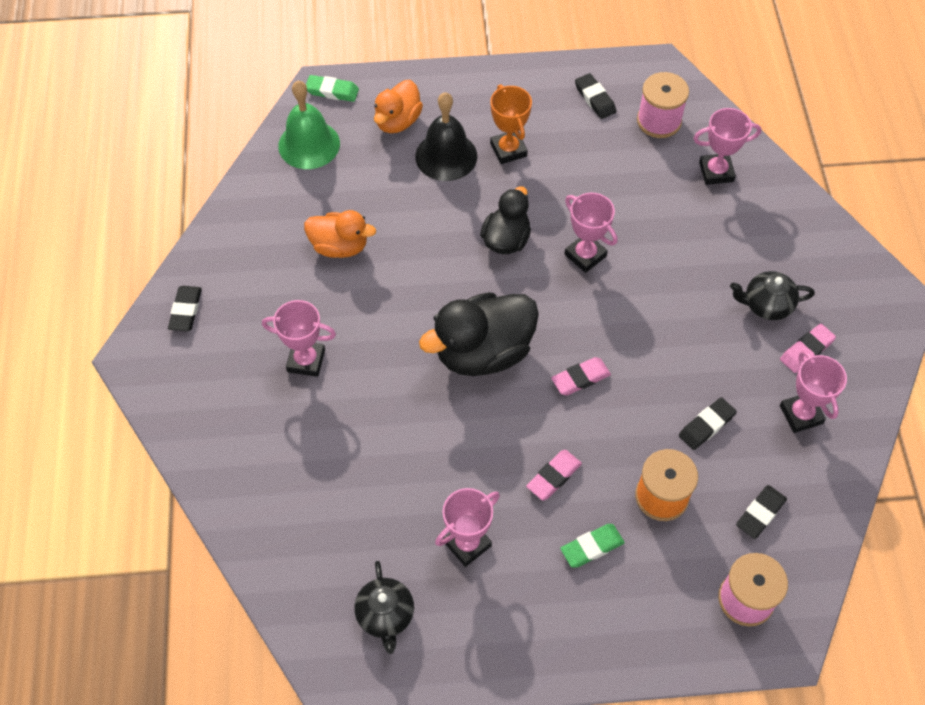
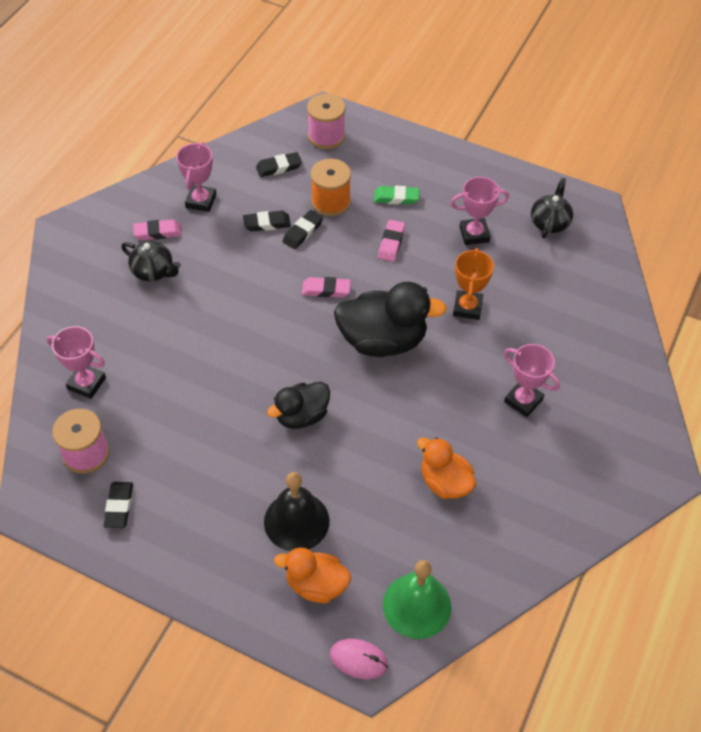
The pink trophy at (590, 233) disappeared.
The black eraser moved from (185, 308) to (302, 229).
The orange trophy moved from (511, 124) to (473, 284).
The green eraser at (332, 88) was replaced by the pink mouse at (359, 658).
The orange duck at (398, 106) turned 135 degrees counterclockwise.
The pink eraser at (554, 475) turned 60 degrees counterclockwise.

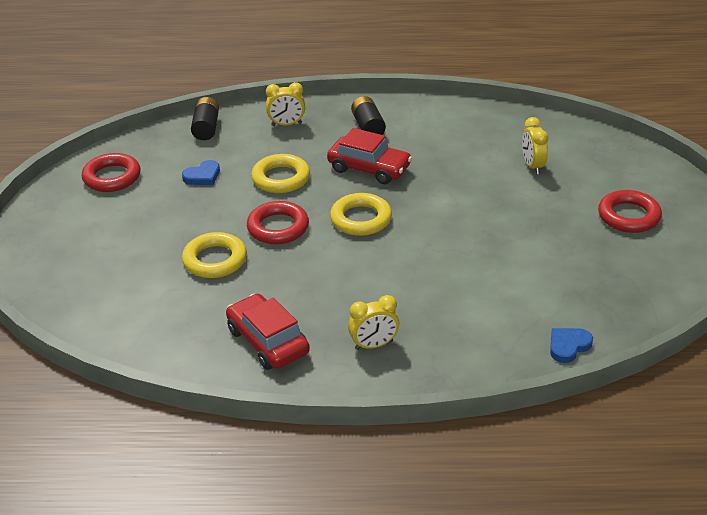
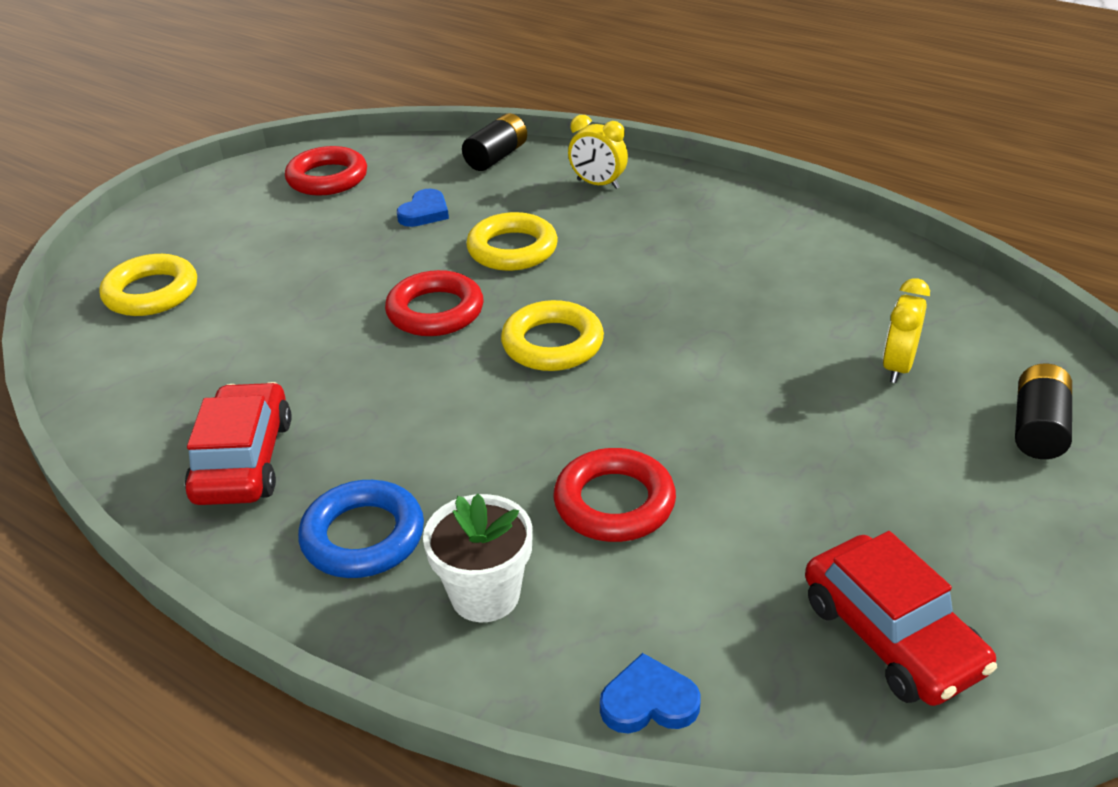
The white flower pot at (478, 558) appeared.
The yellow ring moved from (214, 255) to (148, 285).
The red car moved from (369, 156) to (901, 618).
The black battery moved from (368, 115) to (1043, 411).
The red ring moved from (630, 211) to (614, 495).
The yellow clock at (373, 322) was replaced by the blue ring at (361, 529).
The blue heart at (201, 172) turned 60 degrees counterclockwise.

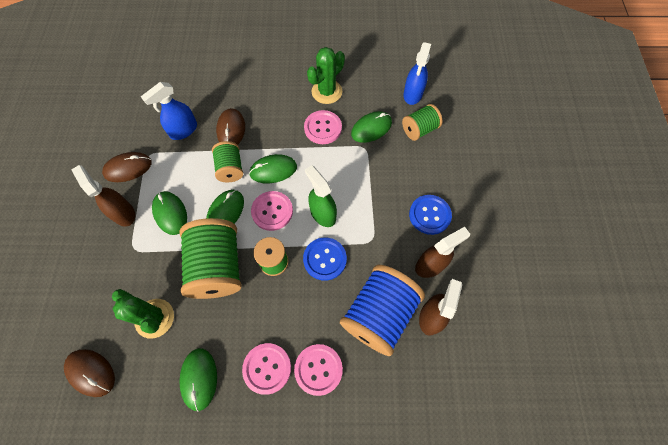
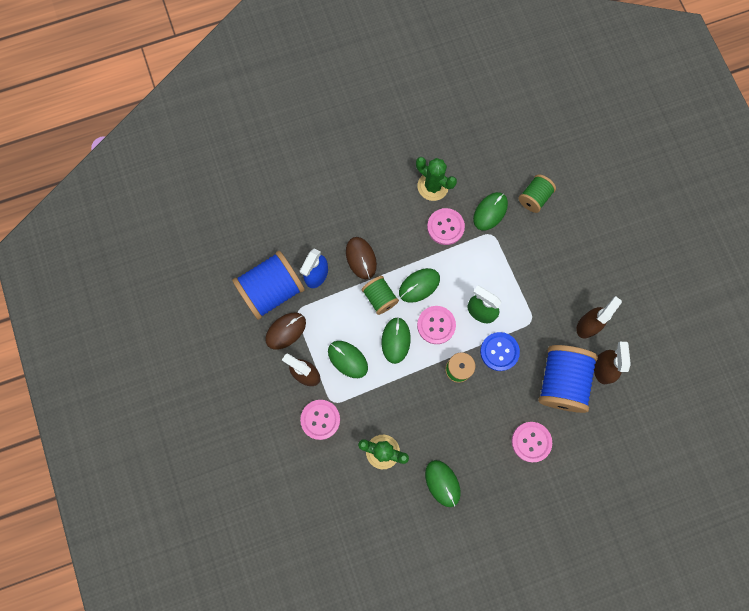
The brown mouse at (89, 373) disappeared.
The green spool at (211, 258) disappeared.
The blue spray bottle at (417, 73) disappeared.
The blue button at (430, 215) disappeared.
The blue spool at (268, 285) appeared.
The pink button moved from (266, 369) to (320, 420).
The green cactus at (326, 75) turned 75 degrees counterclockwise.

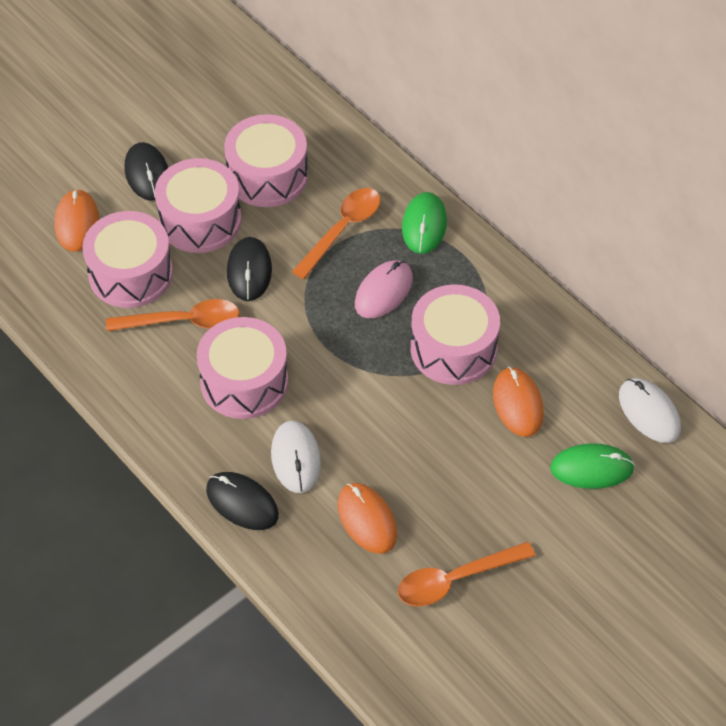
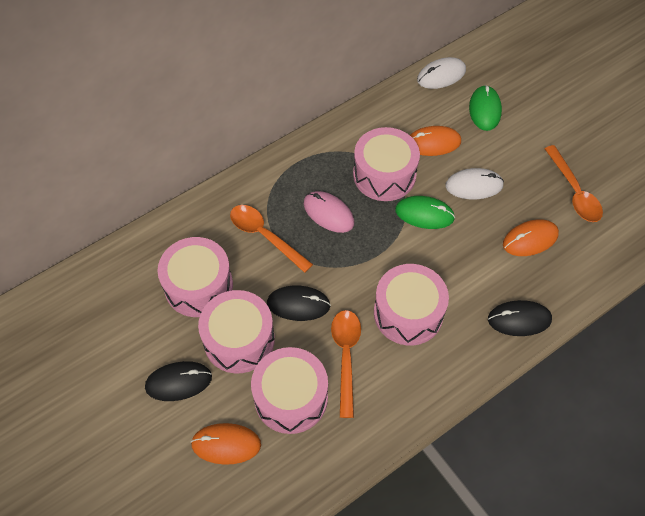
The white mouse moved from (296, 457) to (474, 183).
The green mouse moved from (424, 223) to (425, 212).
The black mouse at (242, 501) turned 45 degrees clockwise.

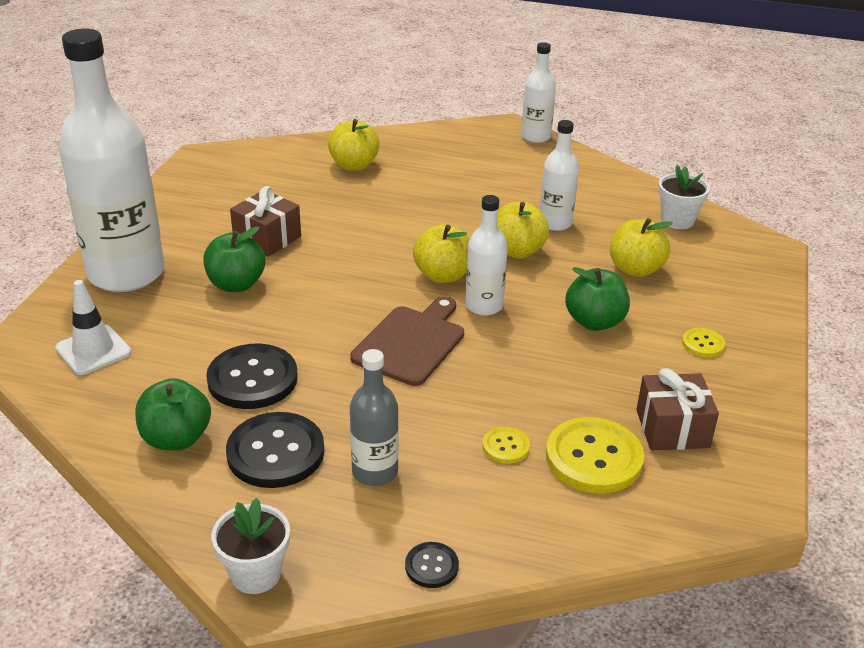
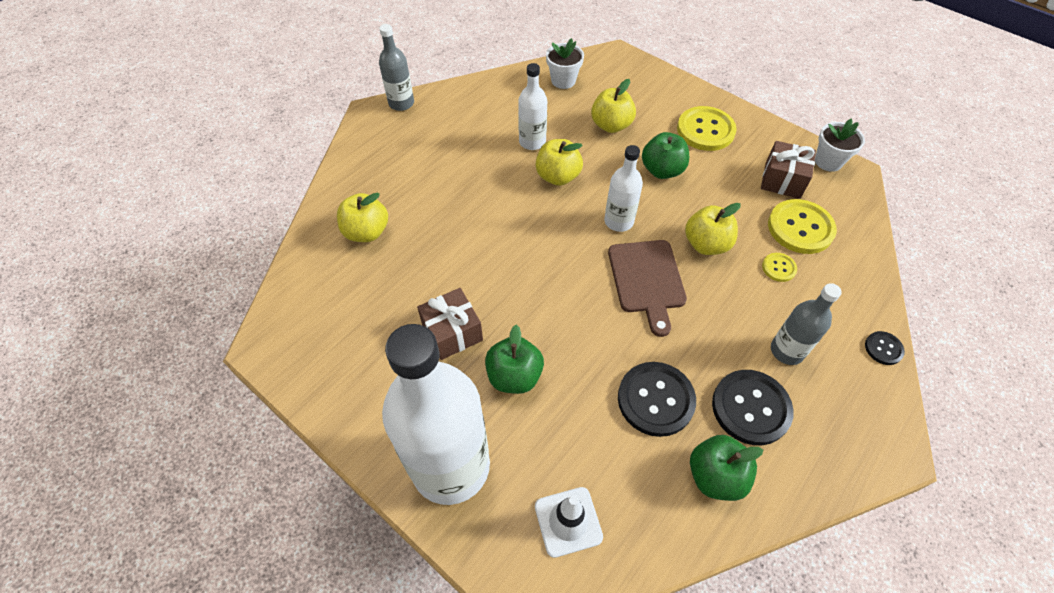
The white flower pot moved from (250, 546) to (840, 145).
The yellow apple moved from (441, 253) to (713, 229).
The white bottle at (538, 92) became the grey bottle at (396, 67).
The brown cutting board at (407, 341) turned 150 degrees counterclockwise.
The yellow button at (703, 342) changed to 2.02 times the size.

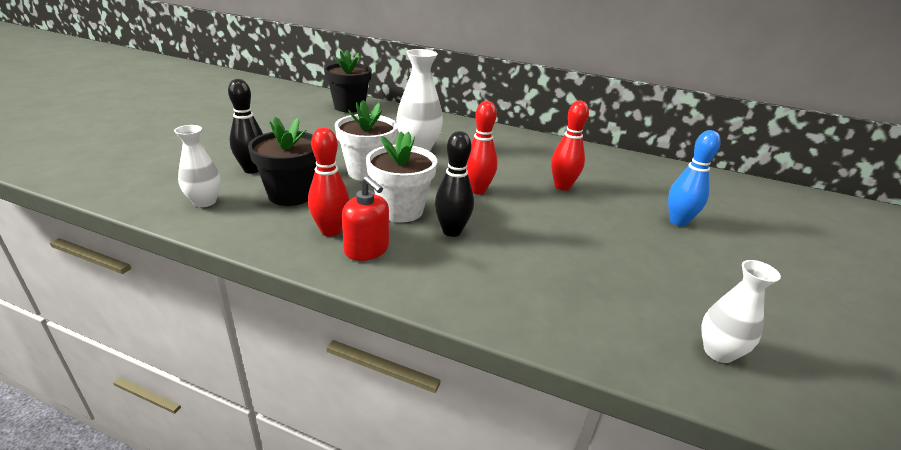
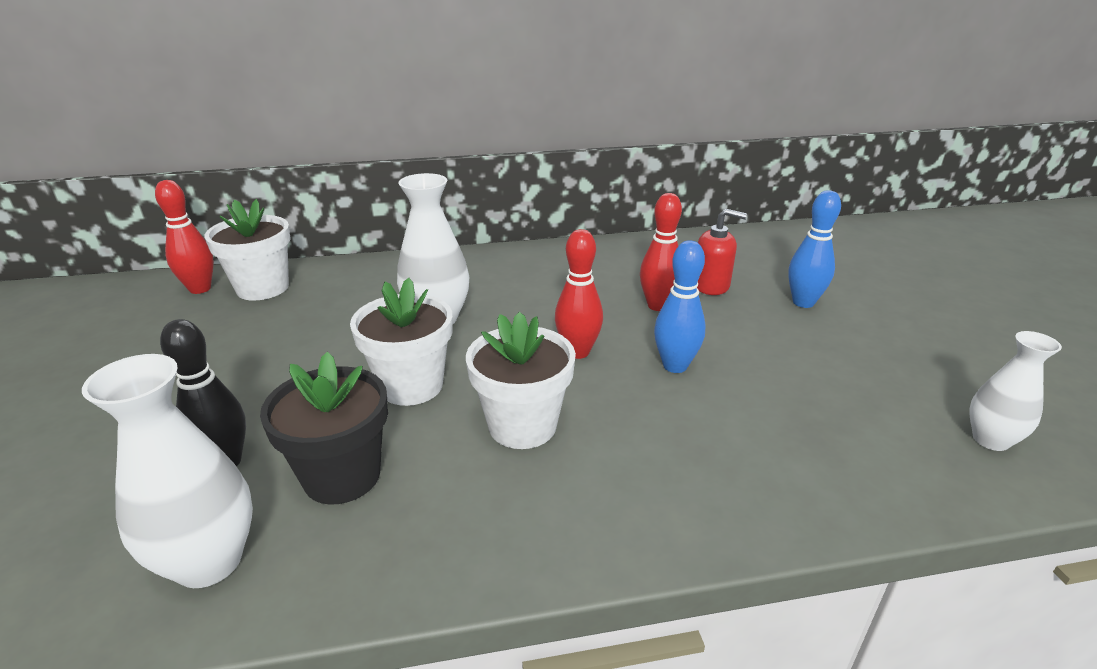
The black bowling pin at (454, 184) disappeared.
The blue bowling pin at (679, 306) appeared.
The red bowling pin moved from (328, 182) to (184, 237).
The red soap dispenser moved from (365, 218) to (722, 252).
The black flower pot at (348, 81) became the white flower pot at (248, 249).
The white vase at (197, 166) changed to 1.57 times the size.

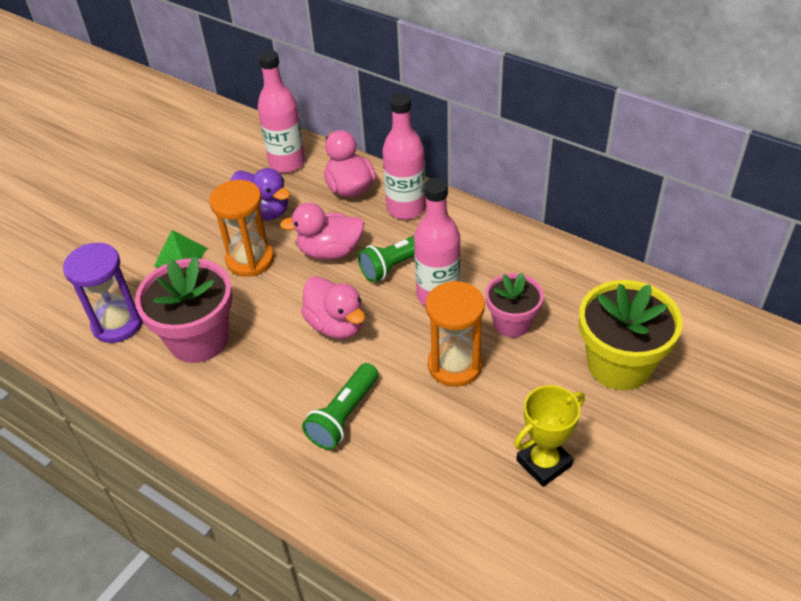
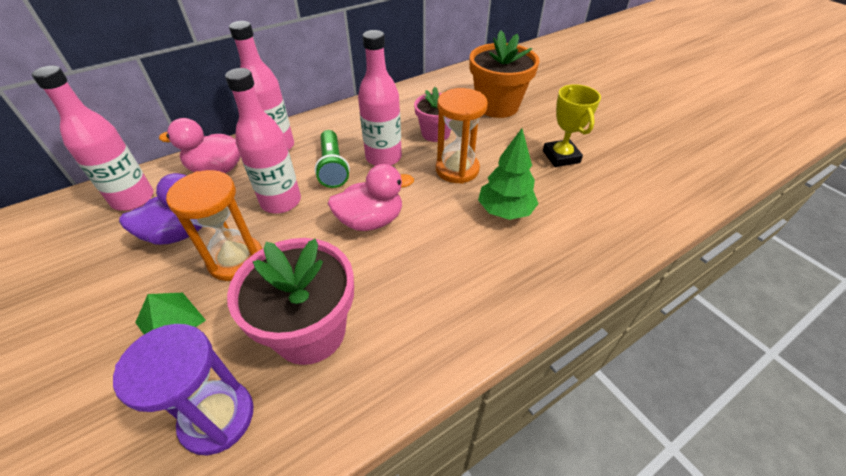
The green flashlight at (340, 406) disappeared.
The green tree at (508, 174) appeared.
The pink duck at (322, 231) was replaced by the pink bottle at (263, 140).
The yellow flower pot at (631, 335) became the orange flower pot at (505, 74).

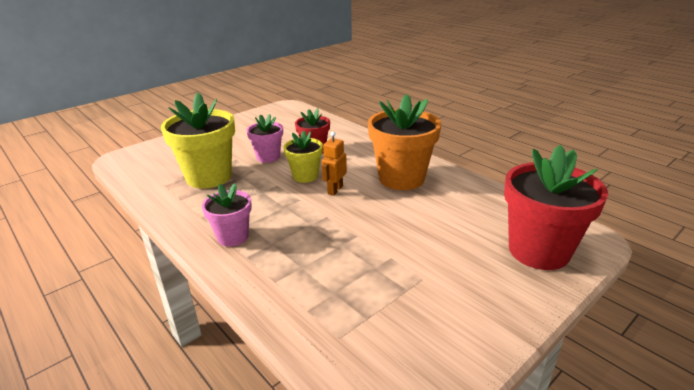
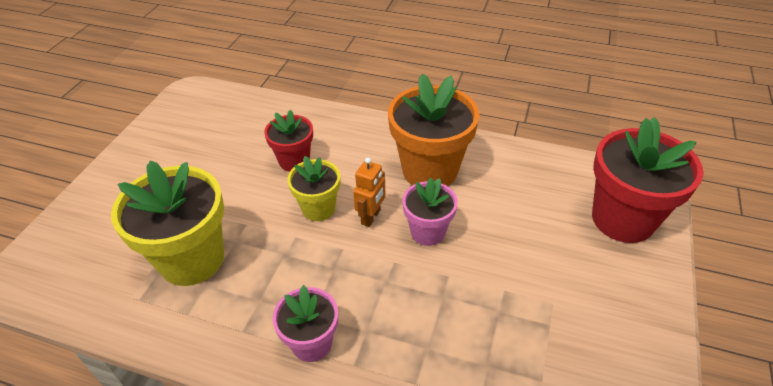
The pink flower pot moved from (265, 138) to (430, 212).
The orange robot at (334, 164) turned 150 degrees counterclockwise.

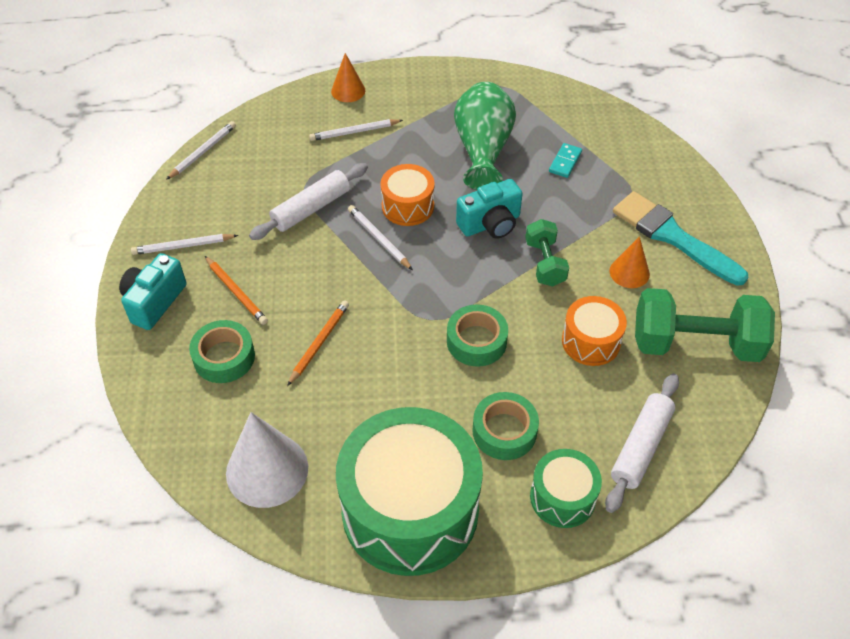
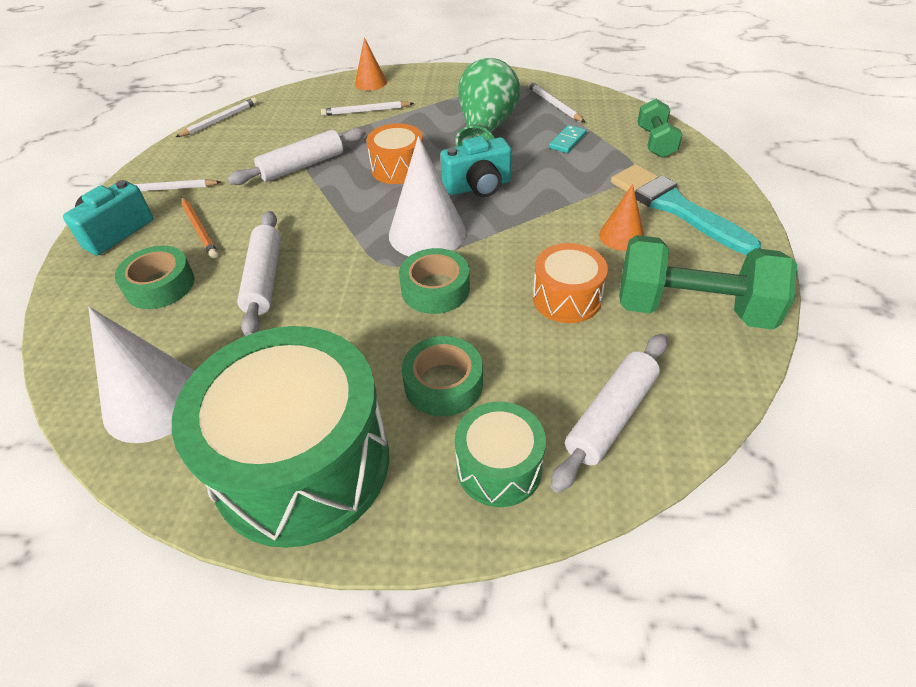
The white cone at (427, 196) appeared.
The white pencil moved from (380, 237) to (556, 101).
The green dumbbell moved from (547, 252) to (660, 128).
The orange pencil at (318, 343) was replaced by the white rolling pin at (259, 273).

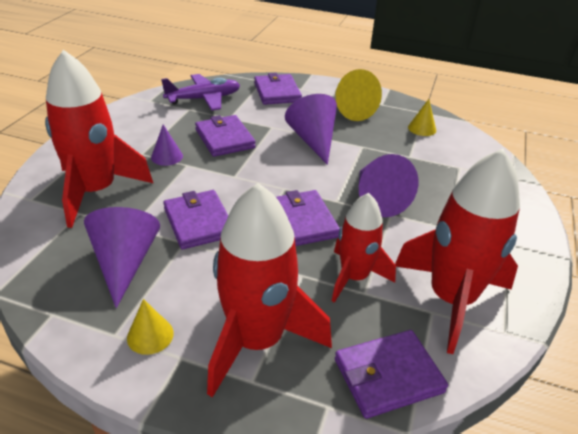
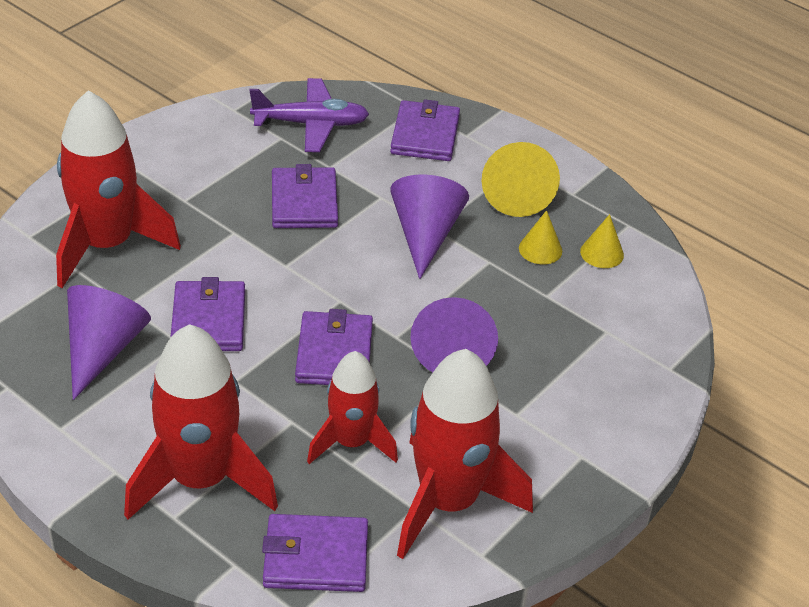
The purple cone at (167, 145) disappeared.
The yellow cone moved from (150, 327) to (540, 237).

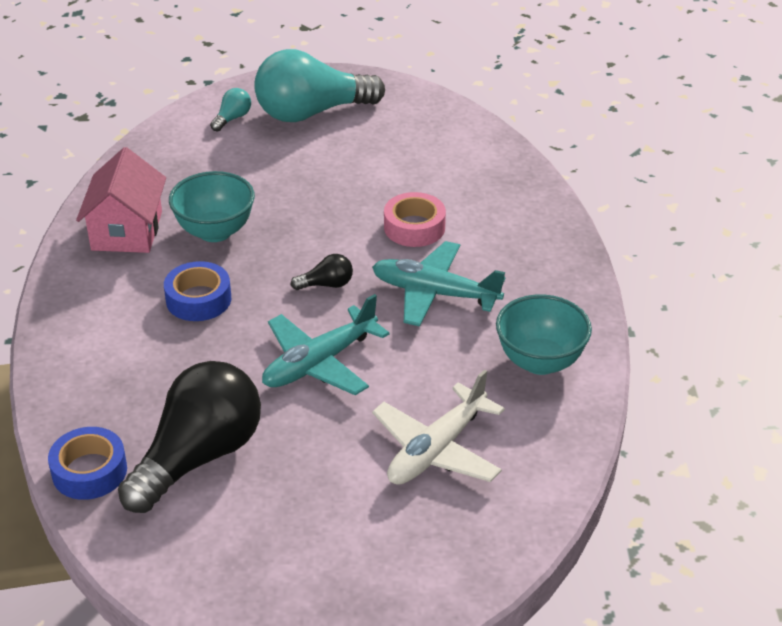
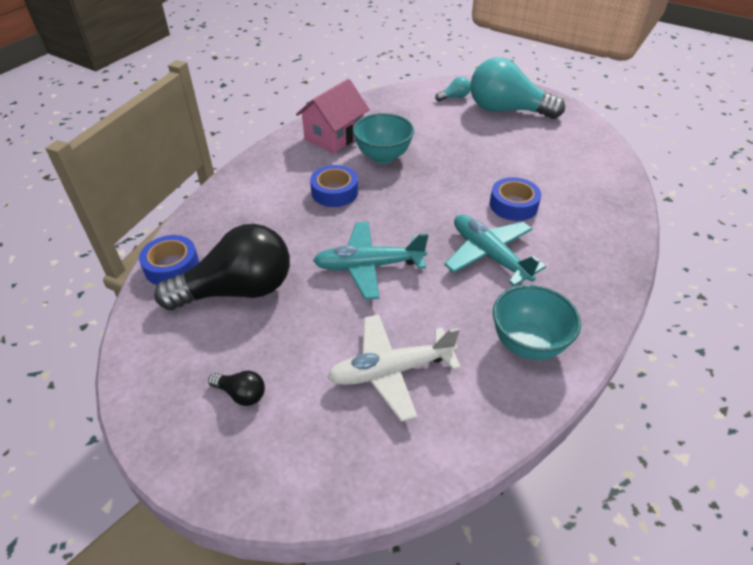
The black light bulb moved from (322, 272) to (236, 388).
The pink tape at (415, 219) became the blue tape at (515, 199).

